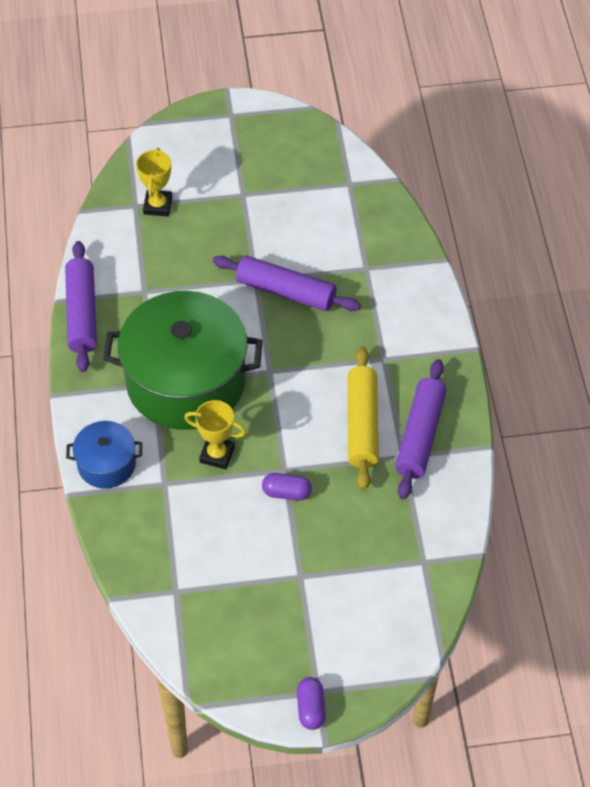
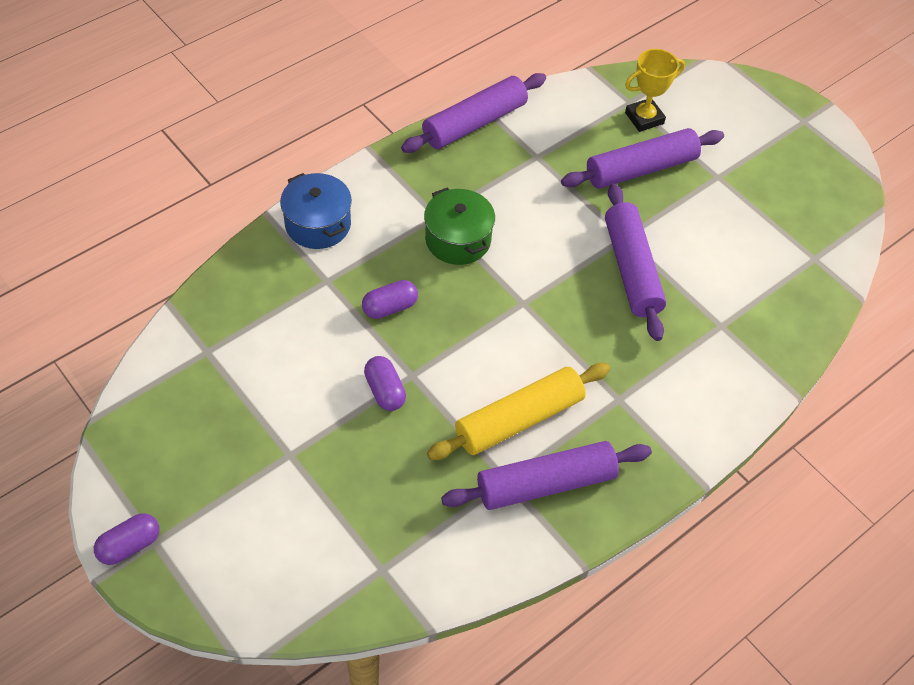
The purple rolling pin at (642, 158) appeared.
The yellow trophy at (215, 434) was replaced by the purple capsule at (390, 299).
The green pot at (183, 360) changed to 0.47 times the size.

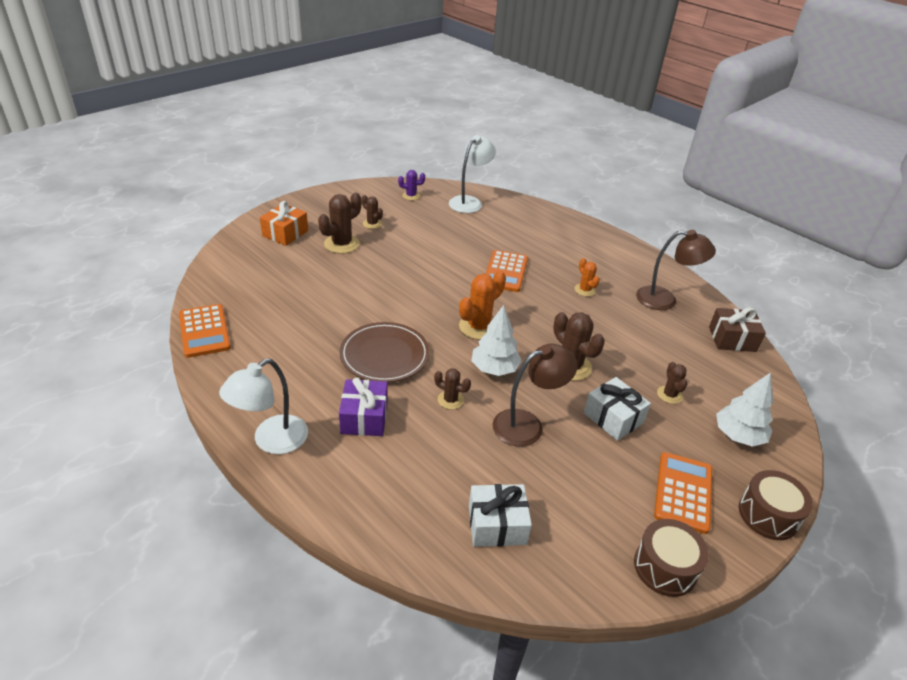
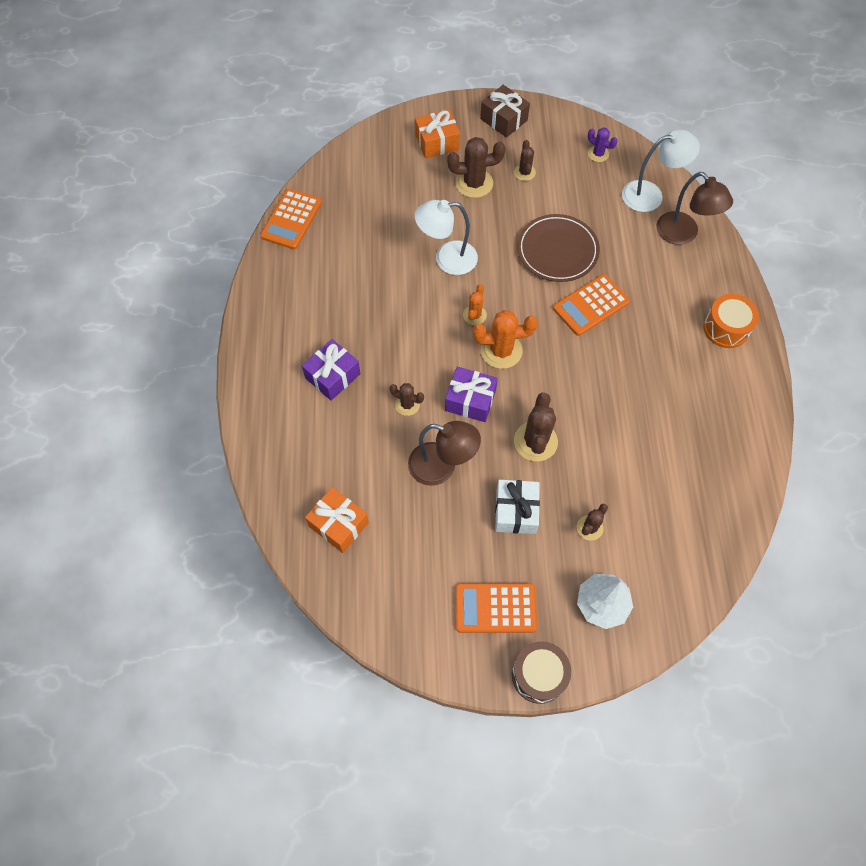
The brown drum at (671, 558) disappeared.
The orange drum at (731, 321) appeared.
The white lamp moved from (263, 406) to (446, 237).
The brown plate moved from (384, 352) to (558, 248).
The orange cactus moved from (587, 277) to (475, 304).
The brown lamp moved from (676, 270) to (694, 208).
The brown gift moved from (737, 329) to (505, 111).
The white tree at (496, 340) was replaced by the purple gift at (471, 394).
The white gift at (500, 515) became the orange gift at (337, 520).
The brown cactus at (452, 389) turned 45 degrees counterclockwise.
The orange calculator at (683, 493) turned 150 degrees counterclockwise.

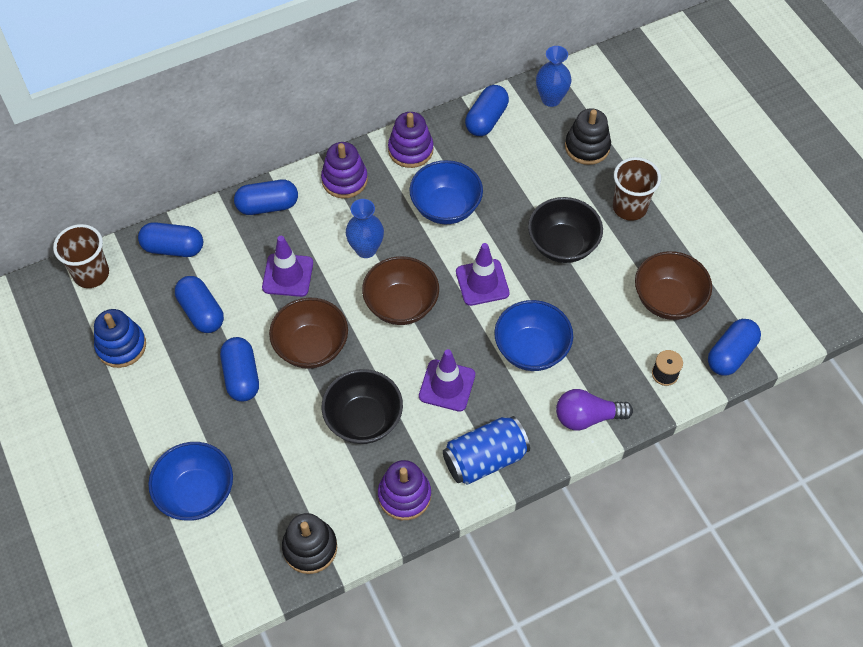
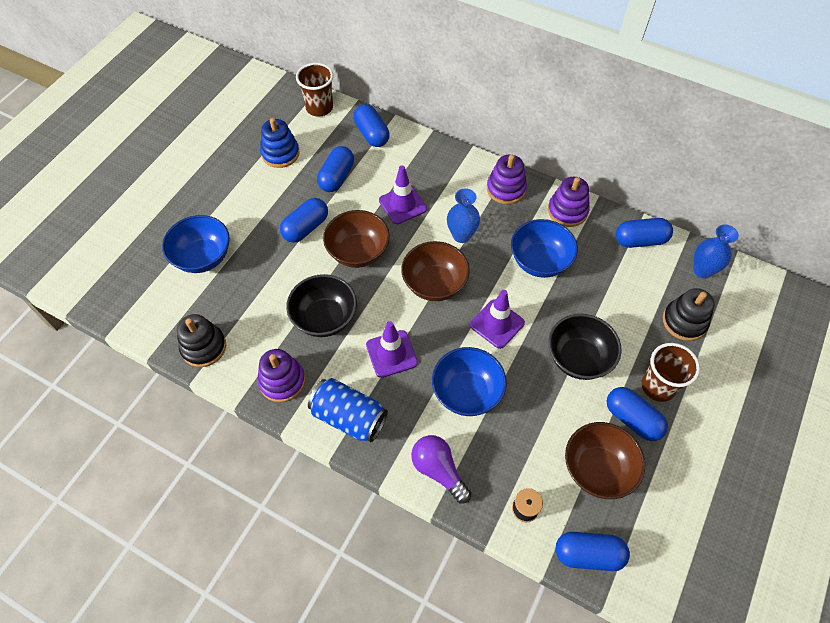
The blue capsule moved from (266, 197) to (637, 414).

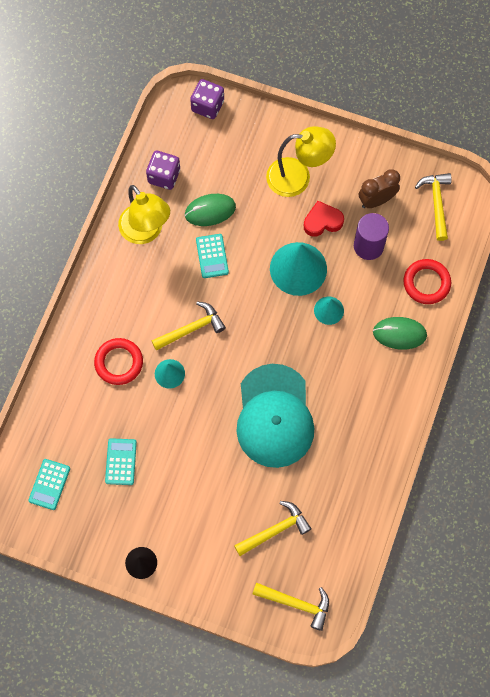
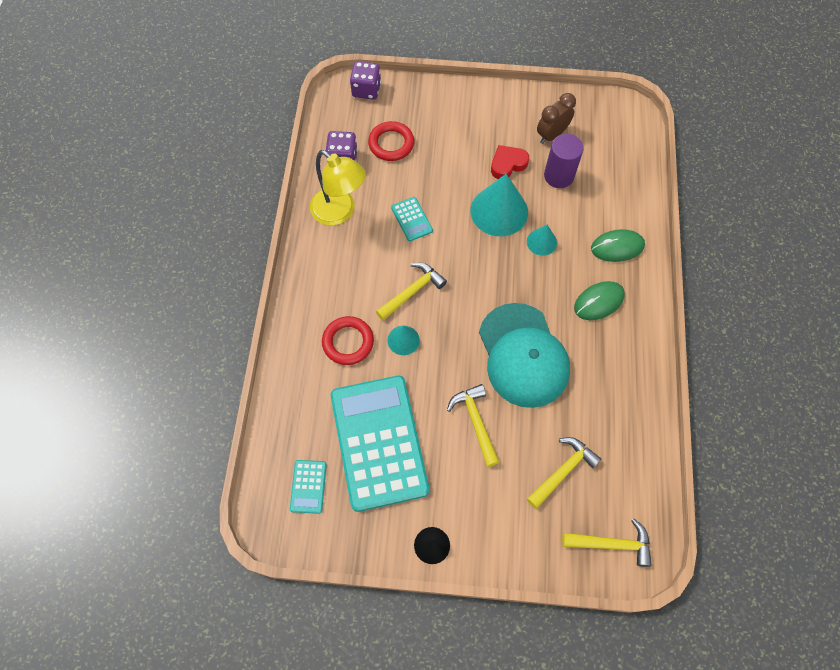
The yellow lamp at (301, 161) disappeared.
The green mouse moved from (210, 210) to (599, 300).
The red ring moved from (427, 281) to (391, 141).
The yellow hammer moved from (433, 207) to (473, 425).
The turquoise calculator at (121, 461) changed to 2.49 times the size.

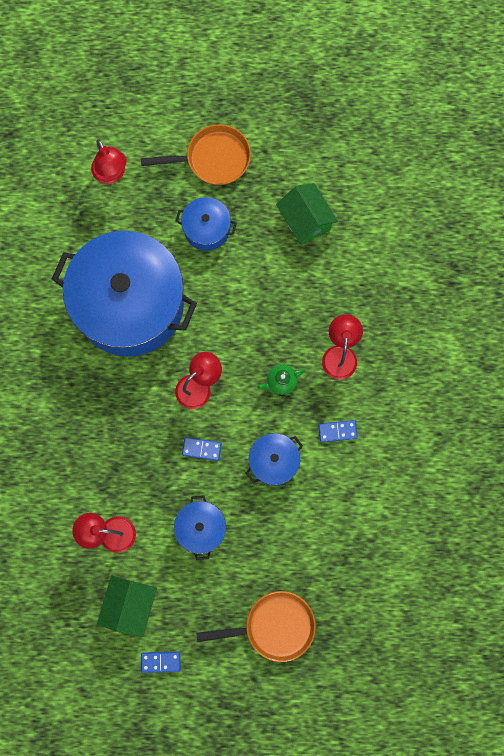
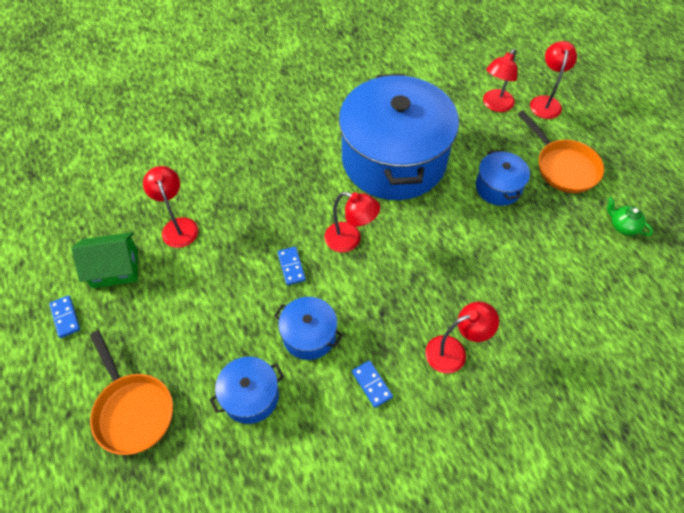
The green house at (307, 214) disappeared.
The red lamp at (553, 80) appeared.
The blue pot moved from (200, 527) to (247, 390).
The green teapot moved from (281, 379) to (630, 216).

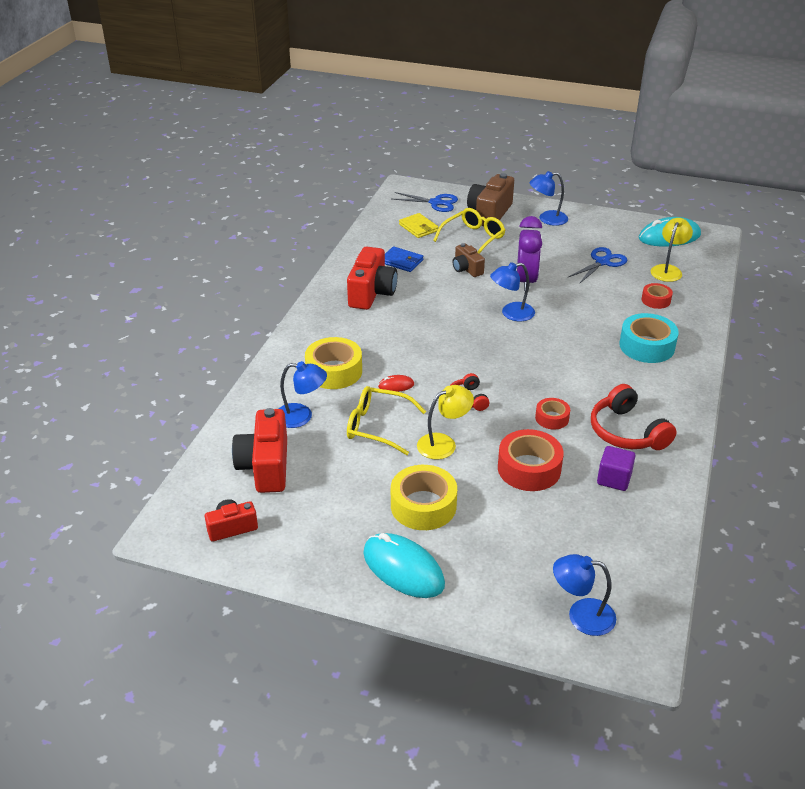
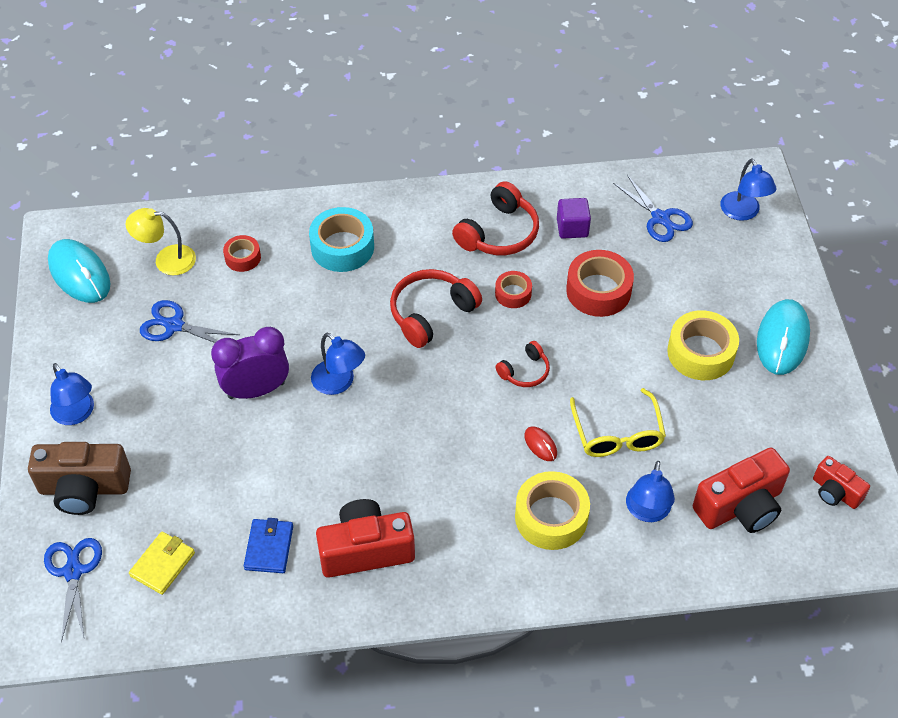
The yellow lamp at (445, 422) disappeared.
The yellow glasses at (469, 231) disappeared.
The brown camera at (468, 260) disappeared.
The red headphones at (436, 308) appeared.
The blue scissors at (653, 208) appeared.
The blue lamp at (303, 394) turned 150 degrees counterclockwise.

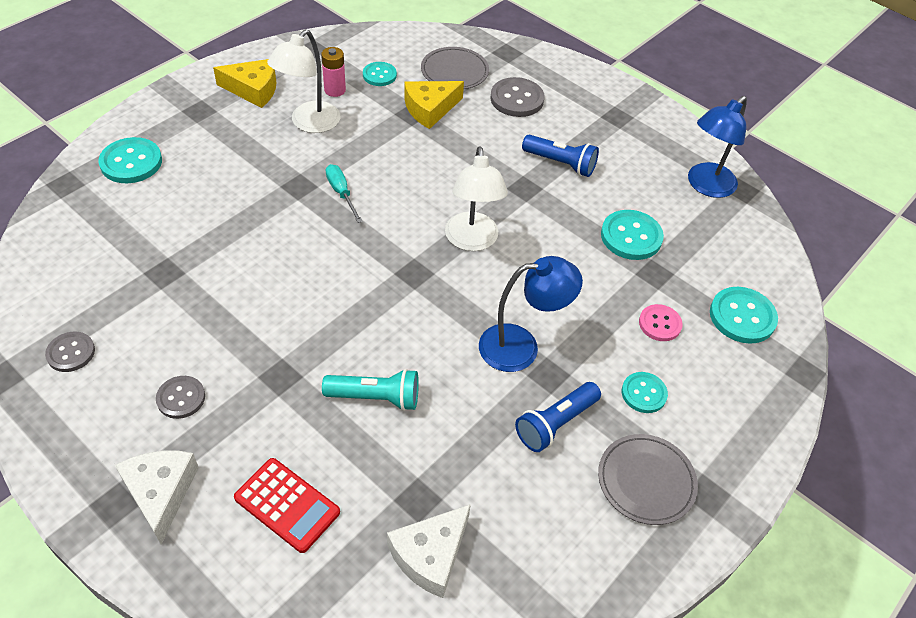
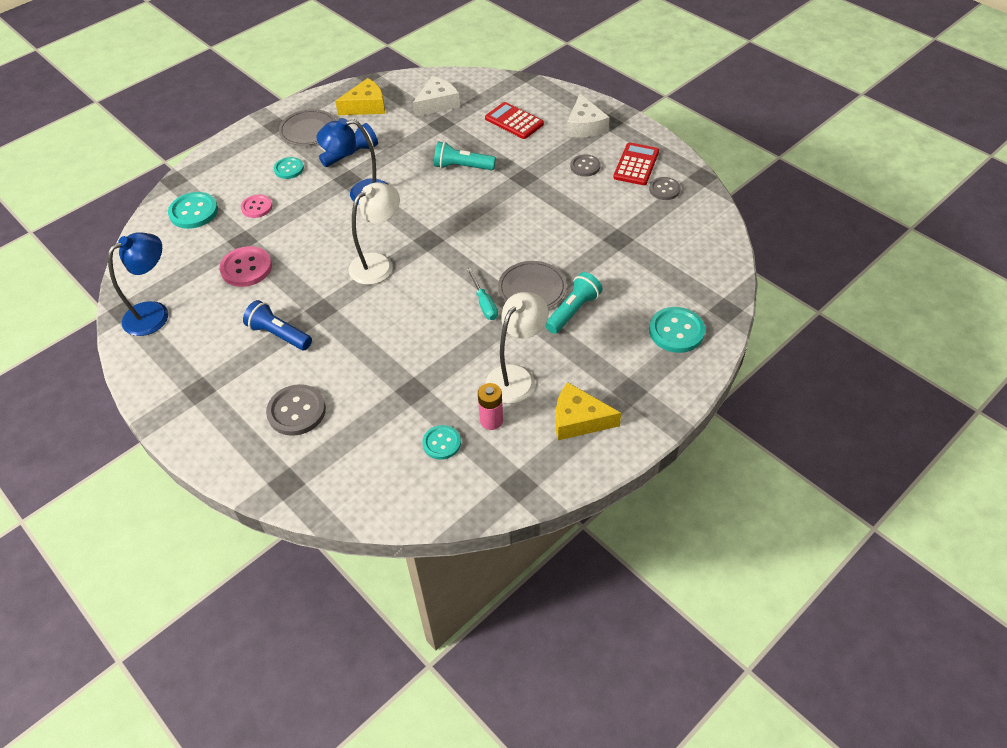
The turquoise flashlight at (573, 303) appeared.
The red calculator at (636, 163) appeared.
The yellow cheese moved from (434, 105) to (360, 96).
The grey plate moved from (455, 68) to (532, 284).
The turquoise button at (632, 235) became the pink button at (245, 266).
The white lamp at (476, 198) turned 45 degrees clockwise.

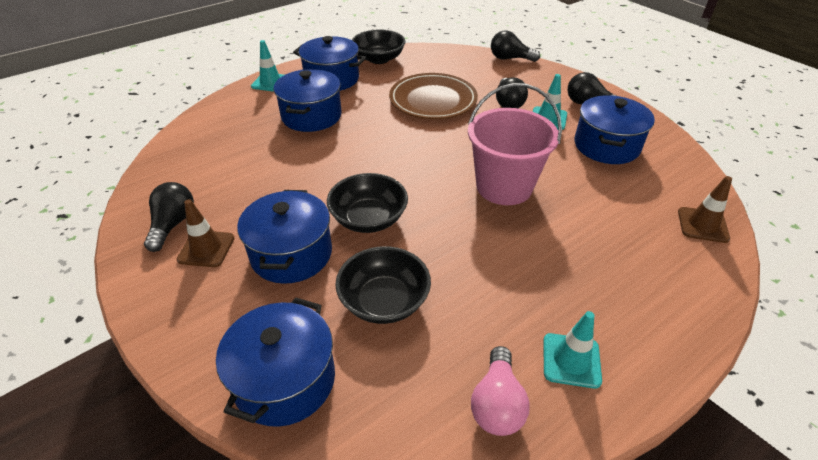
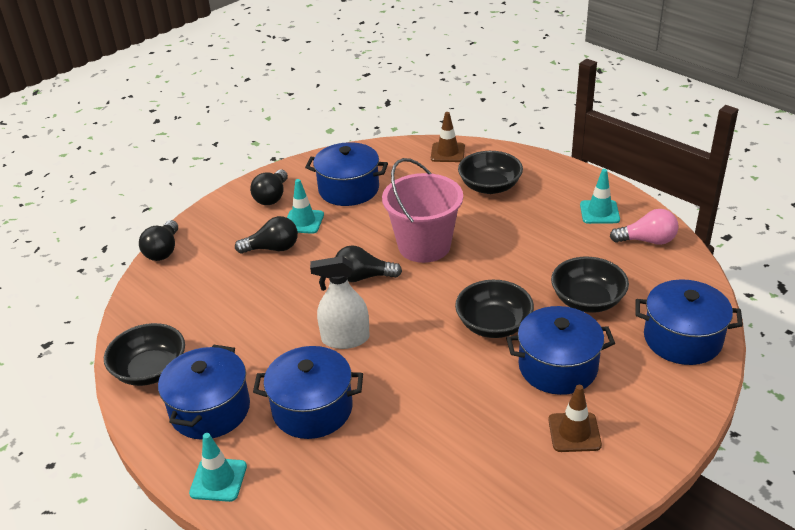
The brown plate at (433, 96) disappeared.
The white spray bottle at (340, 302) appeared.
The black bowl at (490, 172) appeared.
The black light bulb moved from (169, 217) to (368, 263).

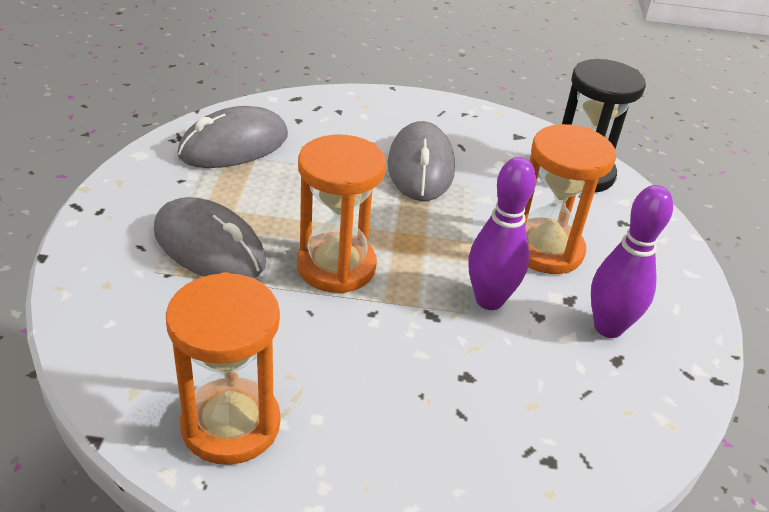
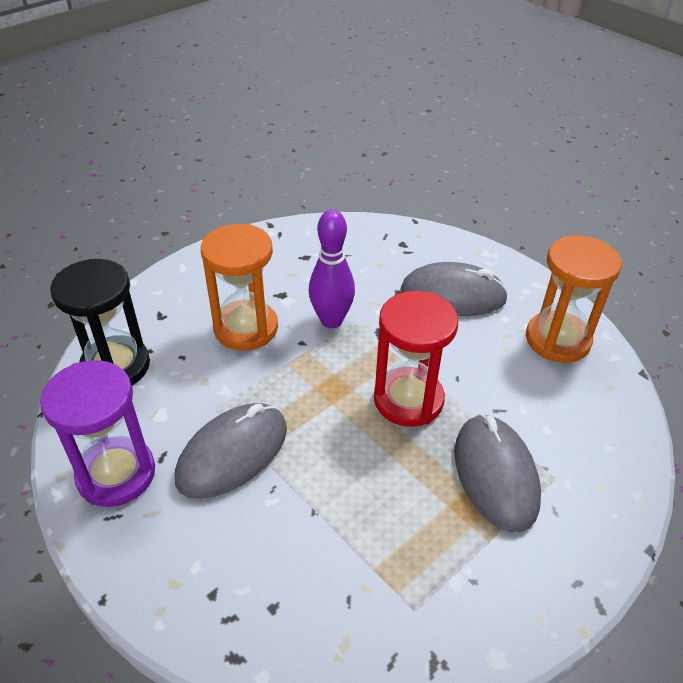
The purple bowling pin at (632, 261) disappeared.
The purple hourglass at (97, 433) appeared.
The grey mouse moved from (232, 137) to (454, 289).
The orange hourglass at (341, 214) became the red hourglass at (416, 359).

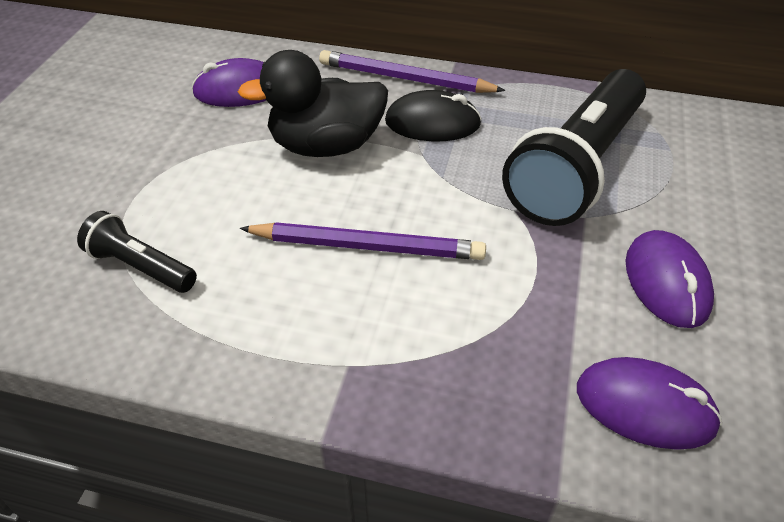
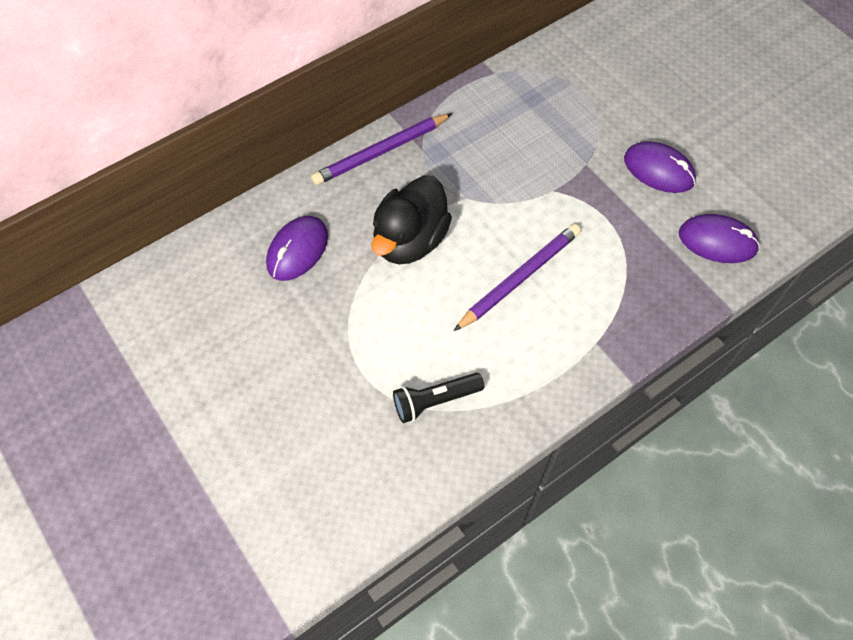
The black mouse at (433, 115) disappeared.
The black flashlight at (574, 147) disappeared.
The purple mouse at (649, 403) turned 45 degrees clockwise.

